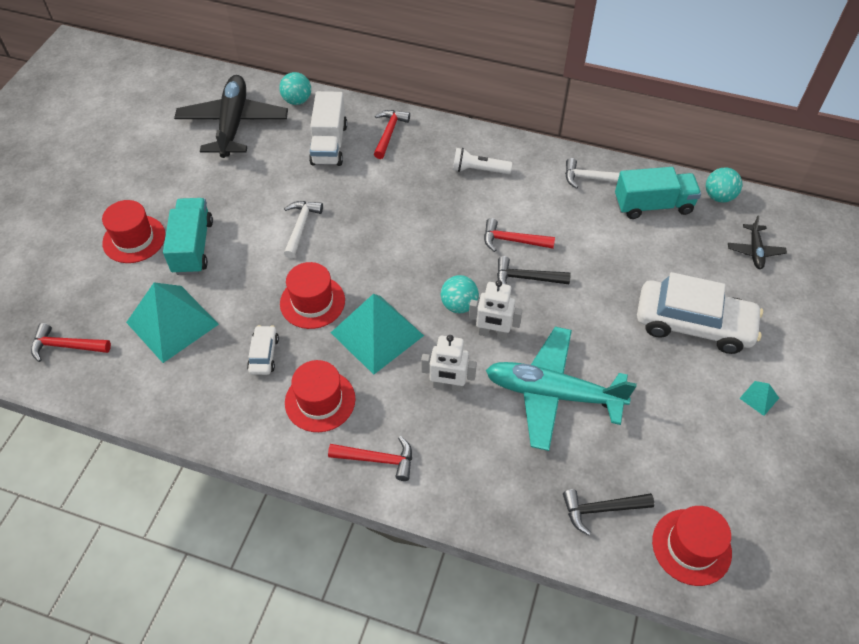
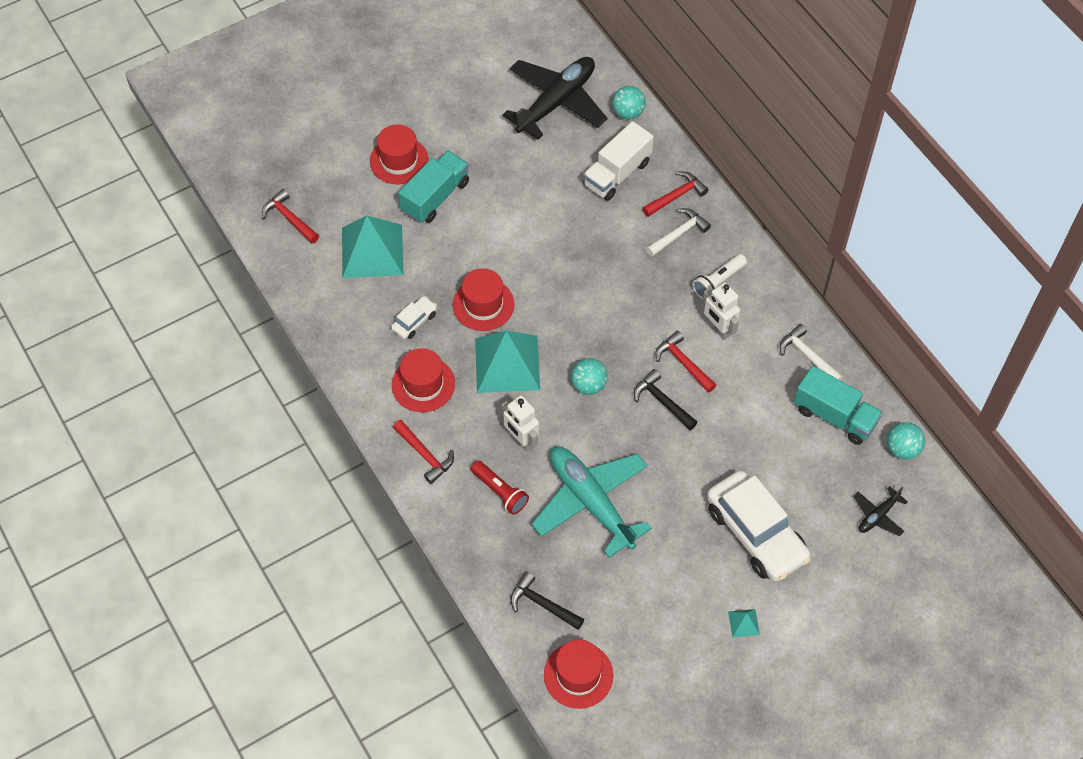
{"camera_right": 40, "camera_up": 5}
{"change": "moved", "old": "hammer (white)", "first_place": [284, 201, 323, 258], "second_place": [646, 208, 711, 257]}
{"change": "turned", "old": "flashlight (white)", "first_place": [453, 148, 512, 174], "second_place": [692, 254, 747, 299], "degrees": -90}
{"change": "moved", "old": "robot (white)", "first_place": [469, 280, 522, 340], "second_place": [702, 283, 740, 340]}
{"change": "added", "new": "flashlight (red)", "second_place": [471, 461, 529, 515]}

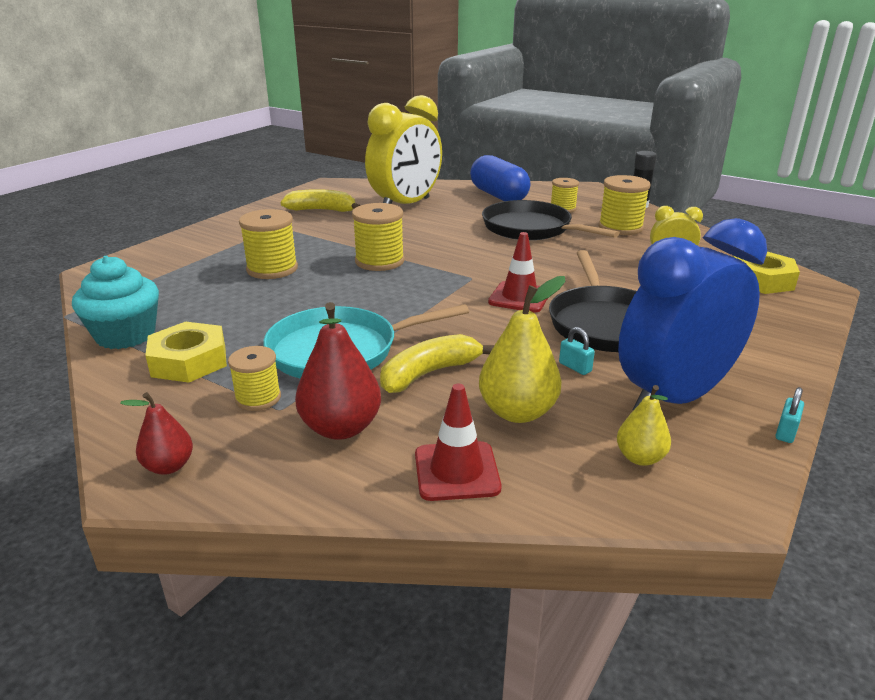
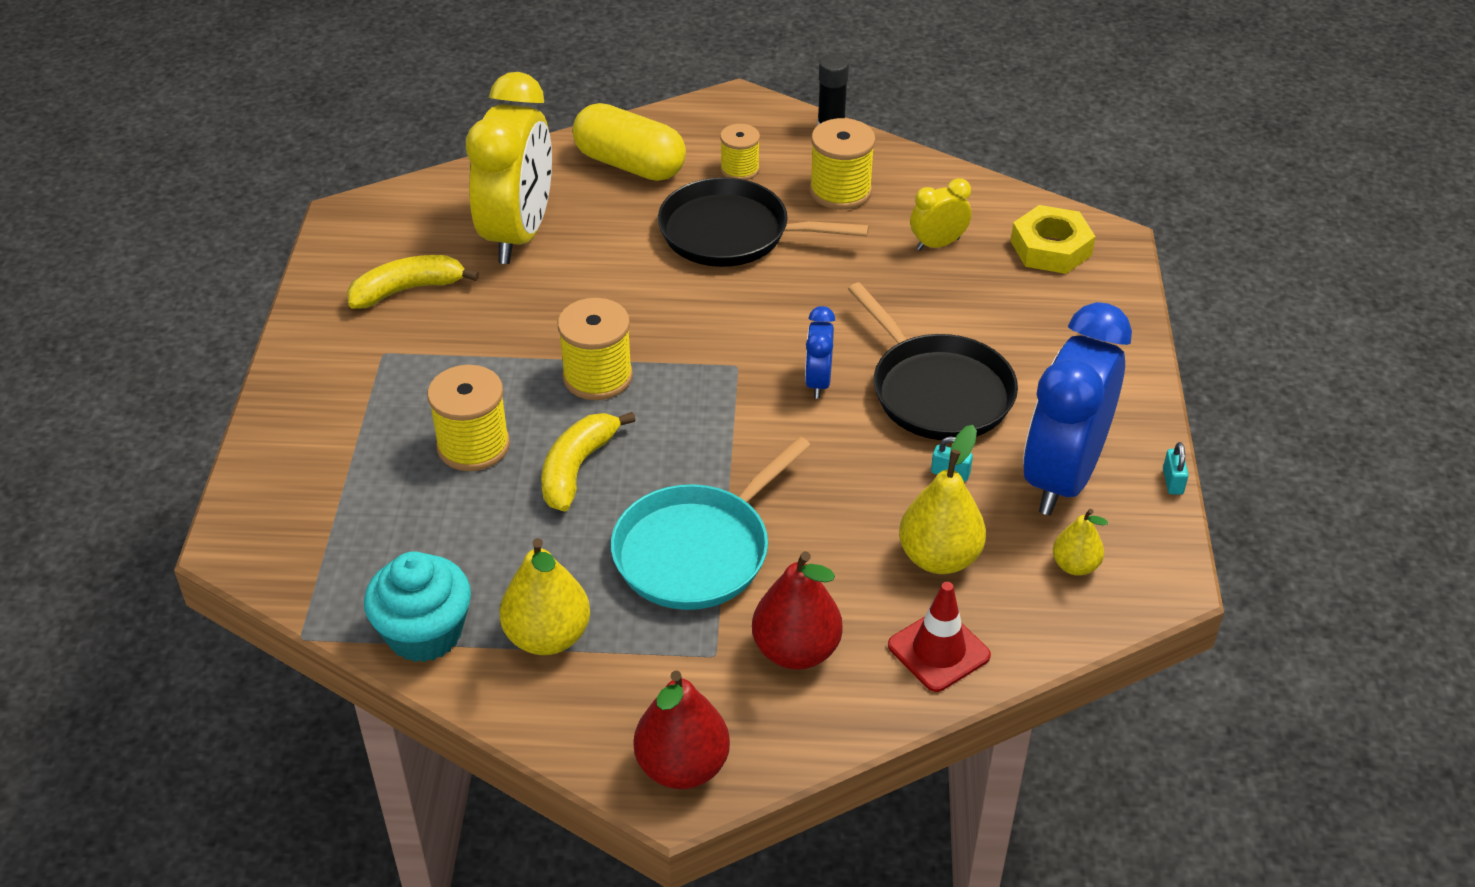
{"camera_right": -30, "camera_up": 15}
{"change": "resized", "old": "pear (red)", "first_place": [120, 392, 193, 475], "second_place": [634, 671, 730, 789], "factor": 1.7}
{"change": "replaced", "old": "nut (yellow)", "new": "pear (yellow)", "first_place": [145, 321, 227, 383], "second_place": [499, 538, 590, 655]}
{"change": "removed", "old": "spool (yellow)", "first_place": [228, 346, 281, 411]}
{"change": "moved", "old": "banana (yellow)", "first_place": [380, 334, 494, 393], "second_place": [541, 412, 636, 512]}
{"change": "recoloured", "old": "capsule (blue)", "new": "capsule (yellow)", "first_place": [470, 155, 531, 201], "second_place": [572, 103, 686, 181]}
{"change": "replaced", "old": "traffic cone (red)", "new": "clock (blue)", "first_place": [488, 232, 548, 313], "second_place": [805, 306, 835, 399]}

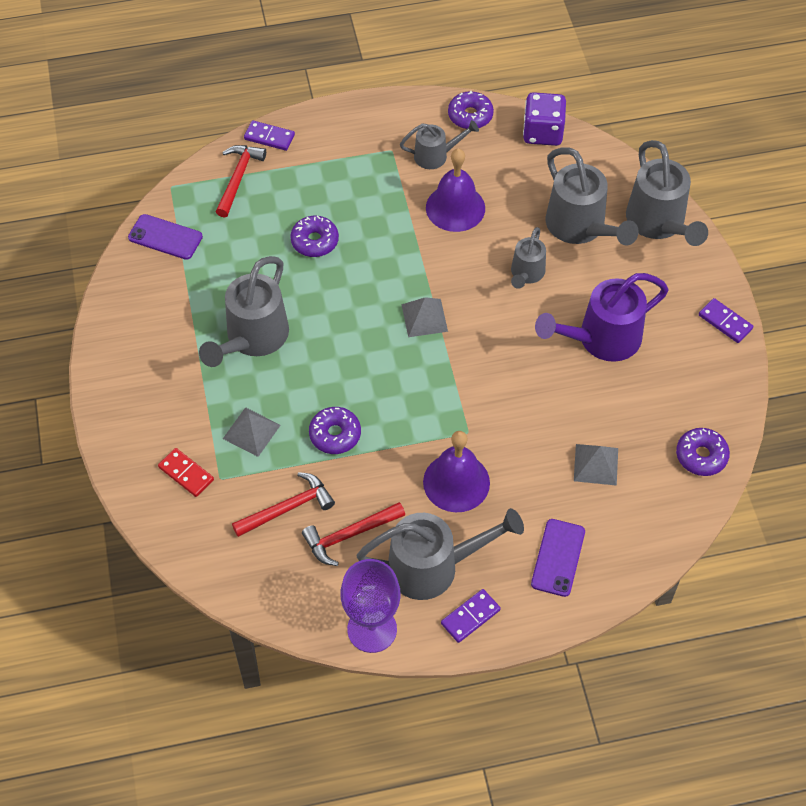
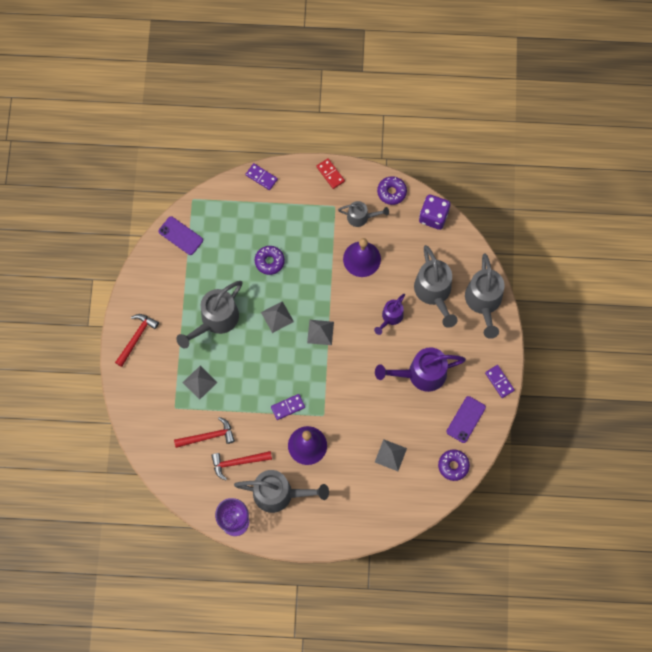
{"camera_right": 15, "camera_up": 15}
{"change": "moved", "old": "domino (red)", "first_place": [158, 448, 214, 497], "second_place": [316, 158, 345, 189]}
{"change": "moved", "old": "hammer (red)", "first_place": [216, 145, 266, 218], "second_place": [115, 314, 159, 367]}
{"change": "removed", "old": "donut (purple)", "first_place": [309, 407, 361, 454]}
{"change": "moved", "old": "domino (purple)", "first_place": [441, 589, 501, 643], "second_place": [271, 394, 305, 420]}
{"change": "recoloured", "old": "watering can (grey)", "new": "watering can (purple)", "first_place": [511, 227, 546, 289], "second_place": [374, 294, 405, 335]}
{"change": "moved", "old": "phone (purple)", "first_place": [531, 519, 585, 597], "second_place": [446, 396, 486, 443]}
{"change": "added", "new": "pyramid (grey)", "second_place": [261, 301, 294, 333]}

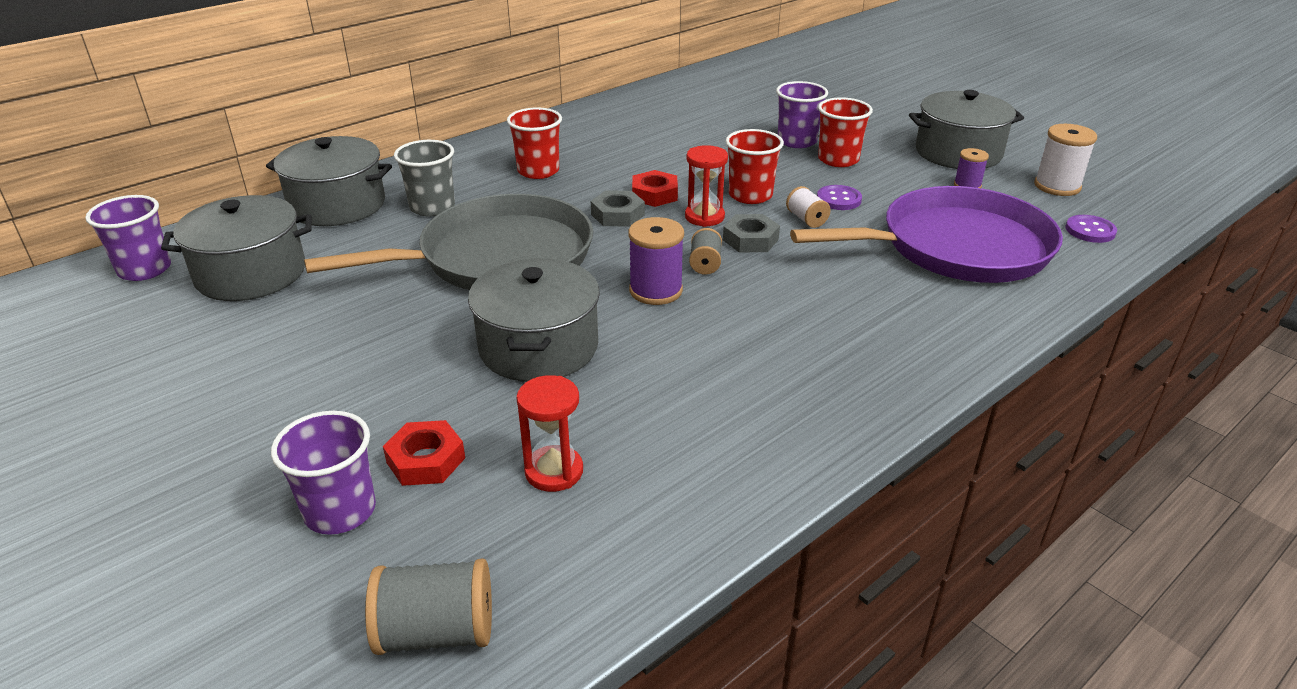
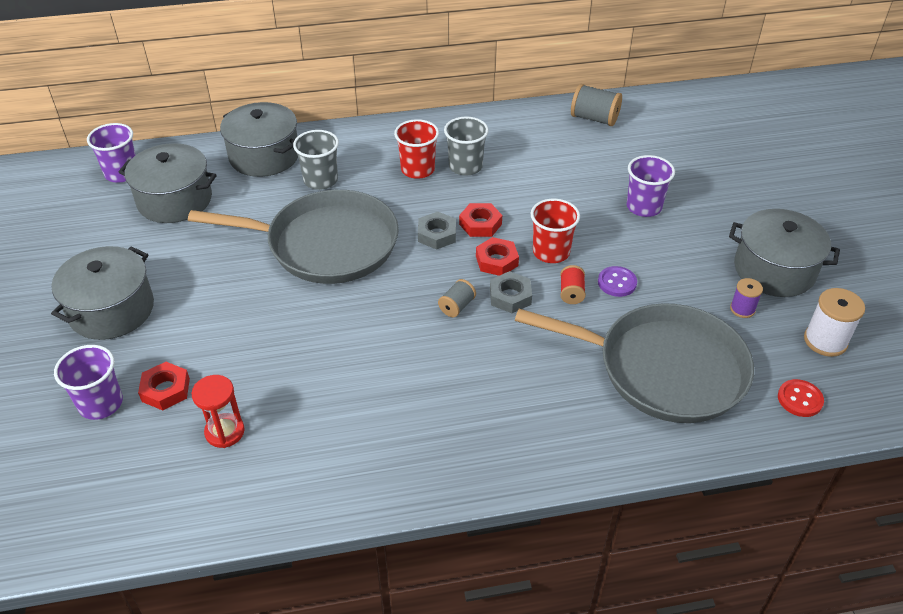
{"camera_right": 30, "camera_up": 10}
{"change": "moved", "old": "spool (grey)", "first_place": [365, 558, 492, 655], "second_place": [571, 84, 622, 126]}
{"change": "moved", "old": "pot (grey)", "first_place": [468, 258, 600, 382], "second_place": [51, 246, 154, 340]}
{"change": "removed", "old": "spool (purple)", "first_place": [629, 217, 684, 305]}
{"change": "replaced", "old": "hourglass (red)", "new": "nut (red)", "first_place": [685, 145, 728, 227], "second_place": [476, 237, 519, 276]}
{"change": "recoloured", "old": "spool (white)", "new": "spool (red)", "first_place": [786, 186, 831, 228], "second_place": [560, 265, 586, 304]}
{"change": "recoloured", "old": "pan (purple)", "new": "pan (grey)", "first_place": [790, 186, 1063, 283], "second_place": [515, 303, 754, 423]}
{"change": "removed", "old": "cup (red)", "first_place": [818, 98, 873, 167]}
{"change": "recoloured", "old": "button (purple)", "new": "button (red)", "first_place": [1066, 215, 1117, 243], "second_place": [778, 379, 824, 417]}
{"change": "added", "new": "cup (grey)", "second_place": [444, 116, 489, 176]}

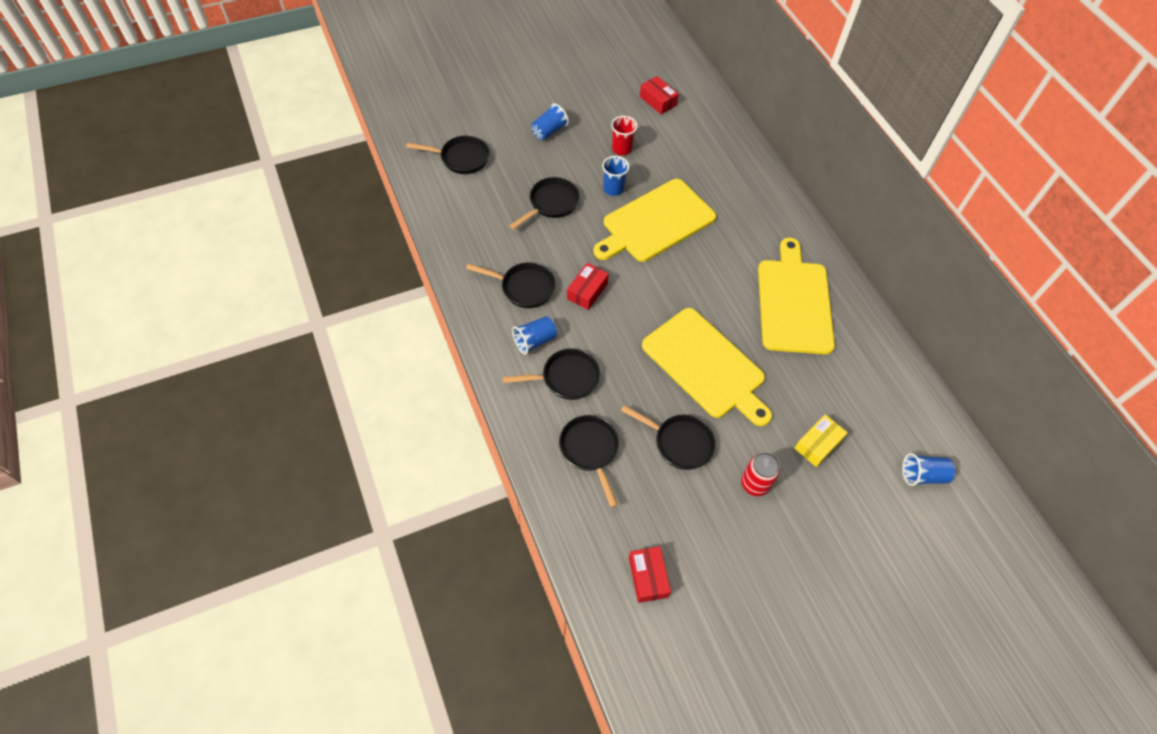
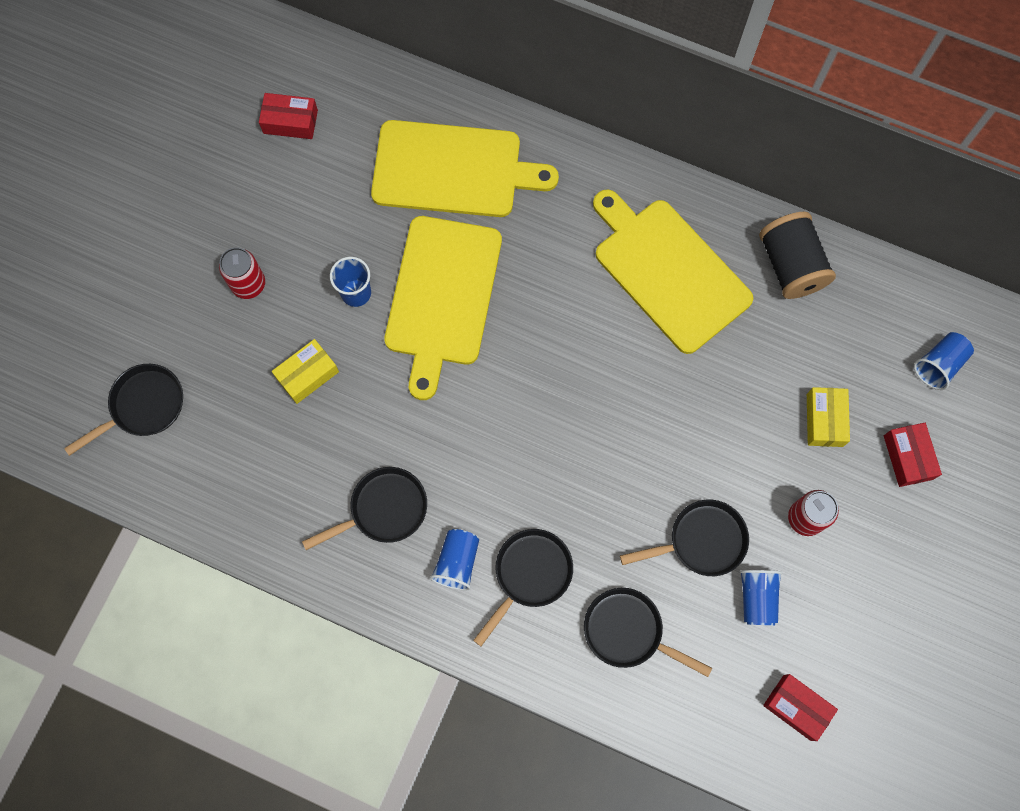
{"camera_right": -40, "camera_up": 15}
{"change": "replaced", "old": "pan (black)", "new": "box (yellow)", "first_place": [510, 177, 580, 230], "second_place": [272, 339, 339, 404]}
{"change": "moved", "old": "cup (blue)", "first_place": [531, 103, 569, 140], "second_place": [739, 570, 782, 625]}
{"change": "moved", "old": "box (red)", "first_place": [567, 263, 609, 310], "second_place": [884, 423, 942, 487]}
{"change": "removed", "old": "cup (red)", "first_place": [611, 116, 638, 155]}
{"change": "moved", "old": "cutting board (yellow)", "first_place": [642, 308, 772, 426], "second_place": [371, 120, 559, 217]}
{"change": "added", "new": "can (red)", "second_place": [219, 247, 265, 299]}
{"change": "added", "new": "spool (black)", "second_place": [759, 212, 836, 299]}

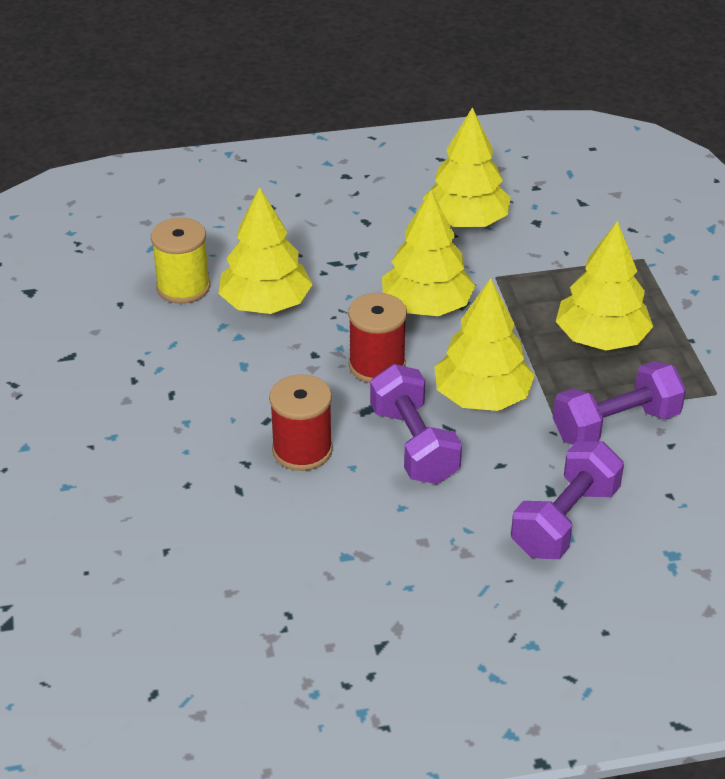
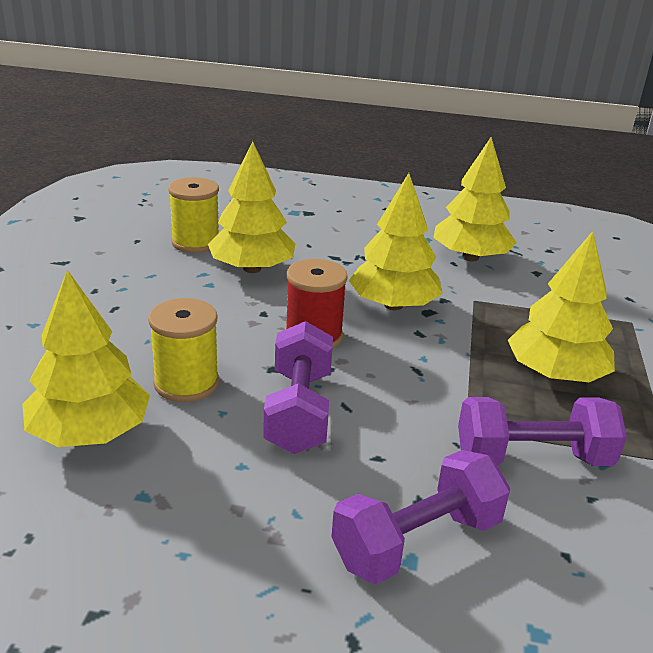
{"camera_right": 20, "camera_up": -10}
{"change": "recoloured", "old": "spool (red)", "new": "spool (yellow)", "first_place": [269, 374, 333, 471], "second_place": [148, 298, 219, 402]}
{"change": "moved", "old": "tree (yellow)", "first_place": [434, 278, 535, 411], "second_place": [22, 270, 150, 447]}

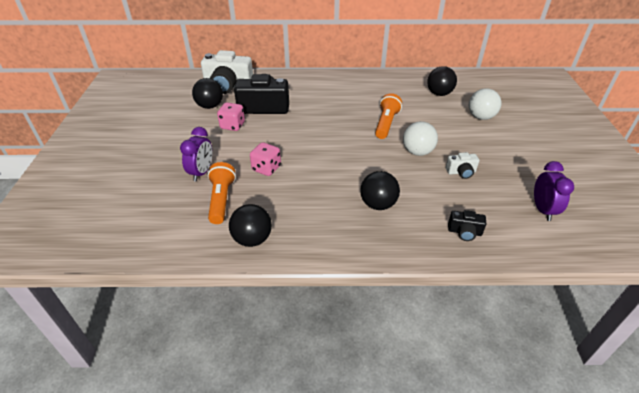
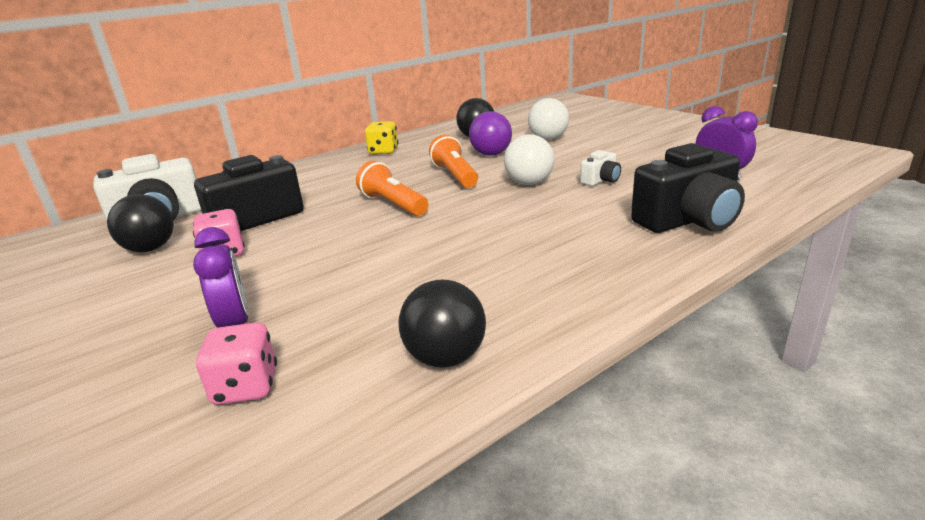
{"camera_right": -35, "camera_up": -15}
{"change": "moved", "old": "flashlight (orange)", "first_place": [208, 162, 236, 224], "second_place": [356, 161, 428, 216]}
{"change": "moved", "old": "dice (pink)", "first_place": [250, 142, 281, 176], "second_place": [196, 322, 277, 405]}
{"change": "removed", "old": "ball (black)", "first_place": [360, 171, 400, 210]}
{"change": "resized", "old": "camera (black)", "first_place": [448, 210, 486, 241], "second_place": [631, 143, 745, 233], "factor": 2.09}
{"change": "added", "new": "dice (yellow)", "second_place": [365, 121, 398, 155]}
{"change": "added", "new": "ball (purple)", "second_place": [469, 111, 512, 156]}

